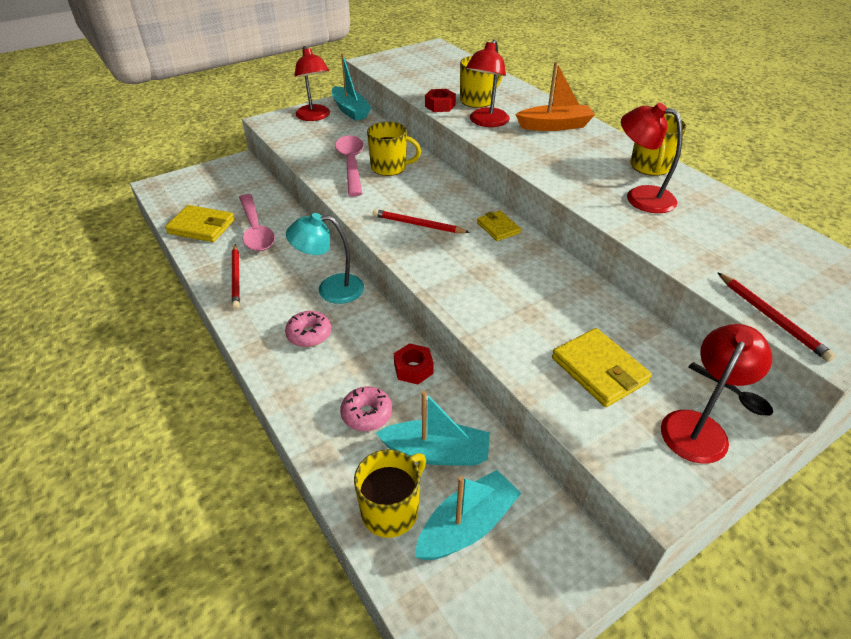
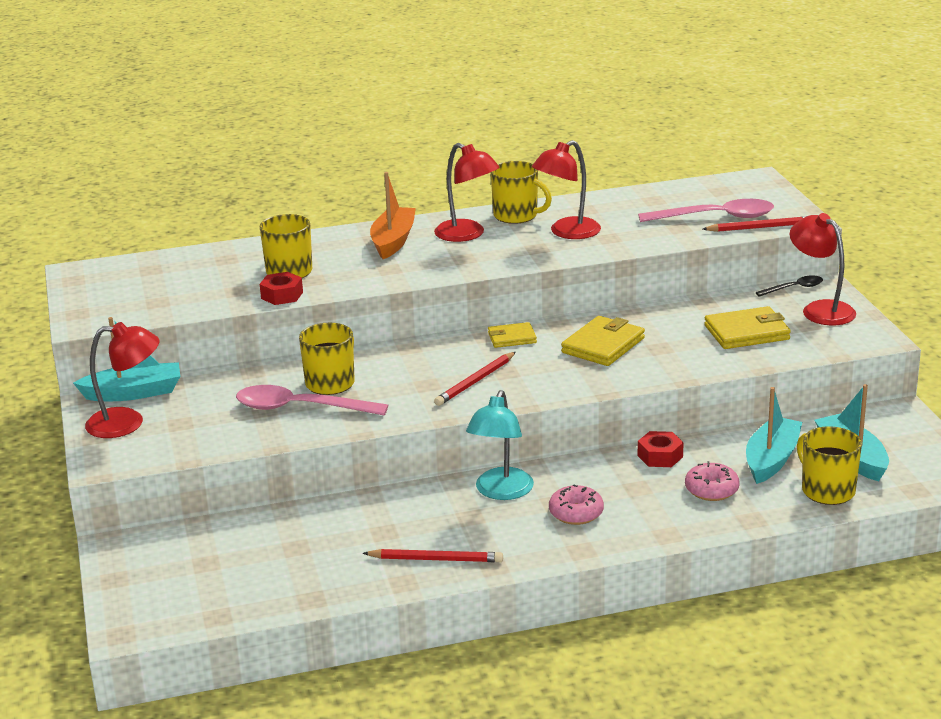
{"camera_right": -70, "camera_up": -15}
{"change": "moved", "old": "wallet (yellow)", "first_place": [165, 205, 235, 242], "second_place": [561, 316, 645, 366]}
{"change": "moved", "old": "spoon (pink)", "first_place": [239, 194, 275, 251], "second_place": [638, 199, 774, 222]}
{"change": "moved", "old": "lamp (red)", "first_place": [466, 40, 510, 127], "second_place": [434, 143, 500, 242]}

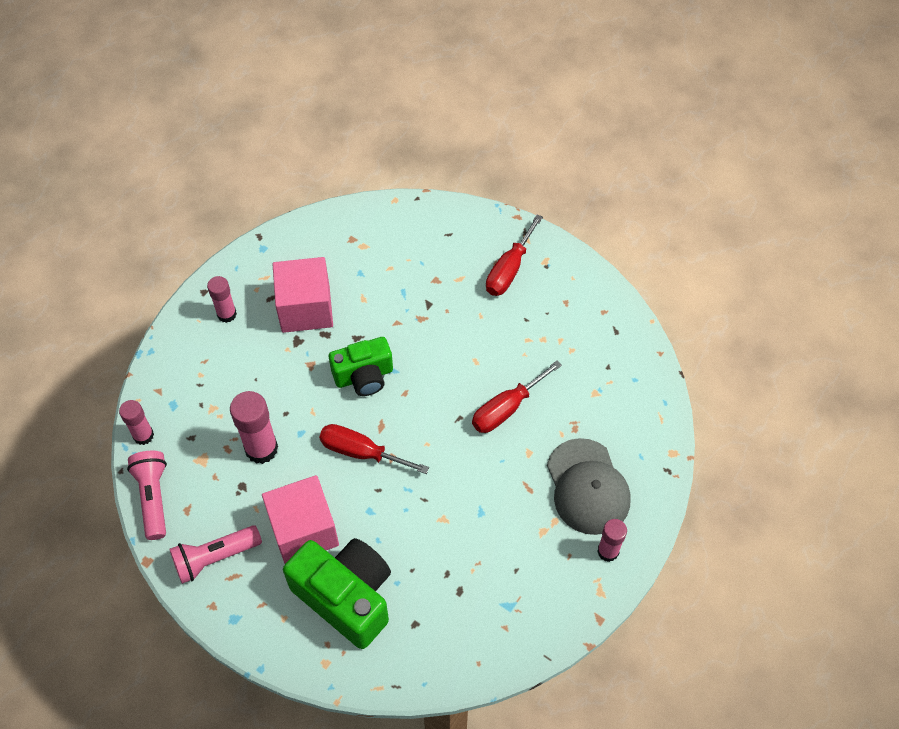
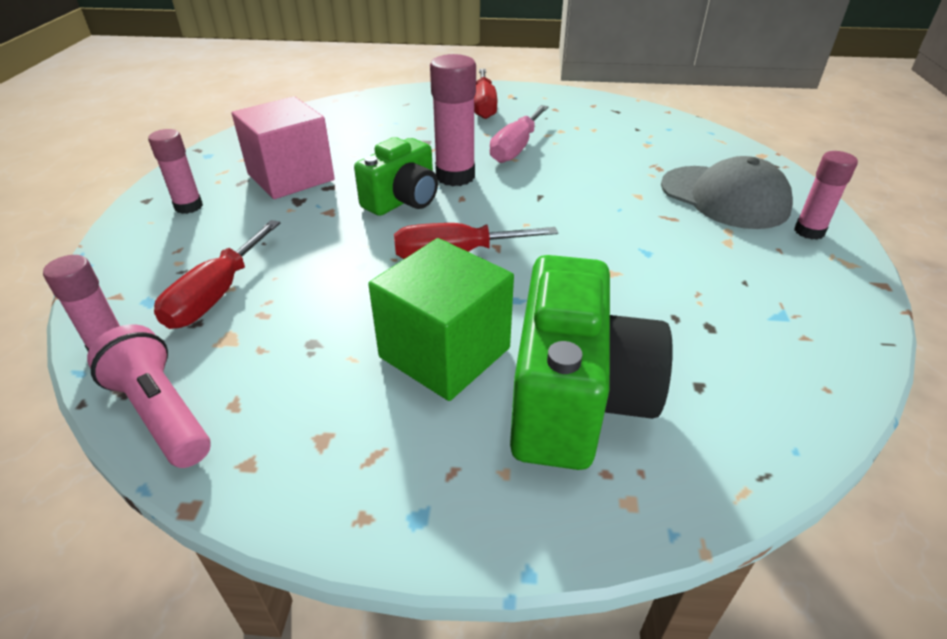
{"camera_right": -30, "camera_up": -20}
{"change": "removed", "old": "flashlight (pink)", "first_place": [169, 525, 262, 584]}
{"change": "moved", "old": "glue stick (pink)", "first_place": [230, 391, 278, 464], "second_place": [430, 54, 476, 186]}
{"change": "recoloured", "old": "cube (pink)", "new": "cube (green)", "first_place": [262, 475, 339, 564], "second_place": [368, 238, 514, 401]}
{"change": "turned", "old": "camera (green)", "first_place": [283, 538, 391, 649], "second_place": [510, 255, 673, 470], "degrees": 90}
{"change": "moved", "old": "screwdriver (red)", "first_place": [472, 360, 562, 433], "second_place": [154, 220, 280, 329]}
{"change": "added", "new": "screwdriver (pink)", "second_place": [490, 105, 549, 163]}

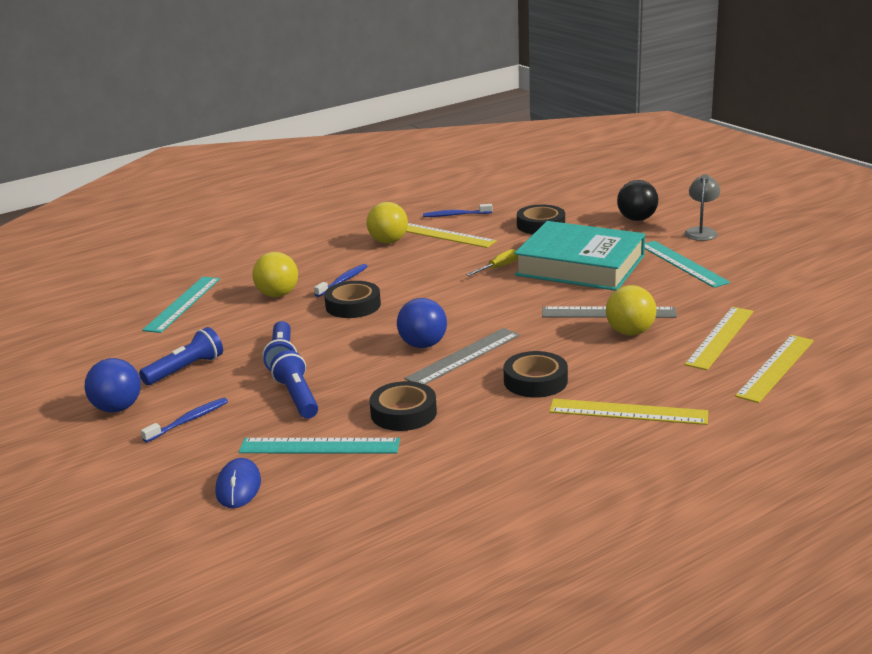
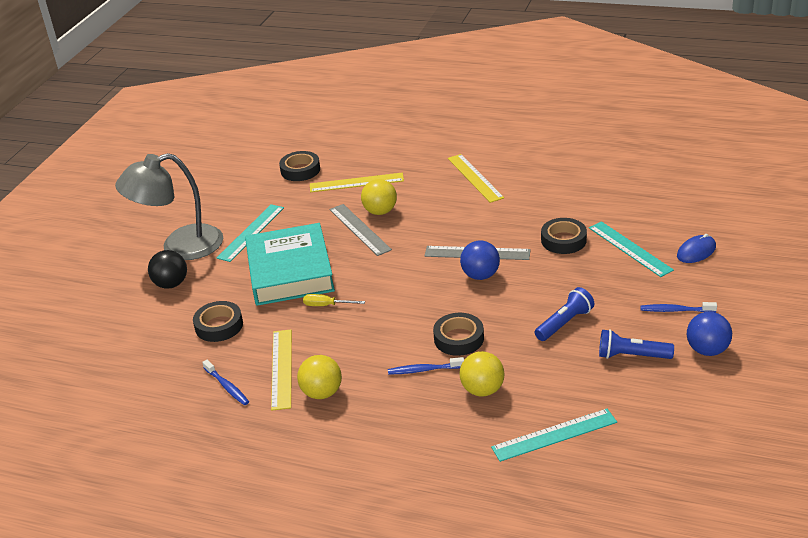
{"camera_right": -125, "camera_up": 10}
{"change": "removed", "old": "flashlight (blue)", "first_place": [270, 350, 318, 418]}
{"change": "moved", "old": "tape (black)", "first_place": [503, 351, 568, 398], "second_place": [279, 151, 320, 181]}
{"change": "resized", "old": "lamp (grey)", "first_place": [684, 174, 720, 241], "second_place": [115, 153, 223, 260], "factor": 2.11}
{"change": "removed", "old": "ruler (yellow)", "first_place": [735, 335, 814, 403]}

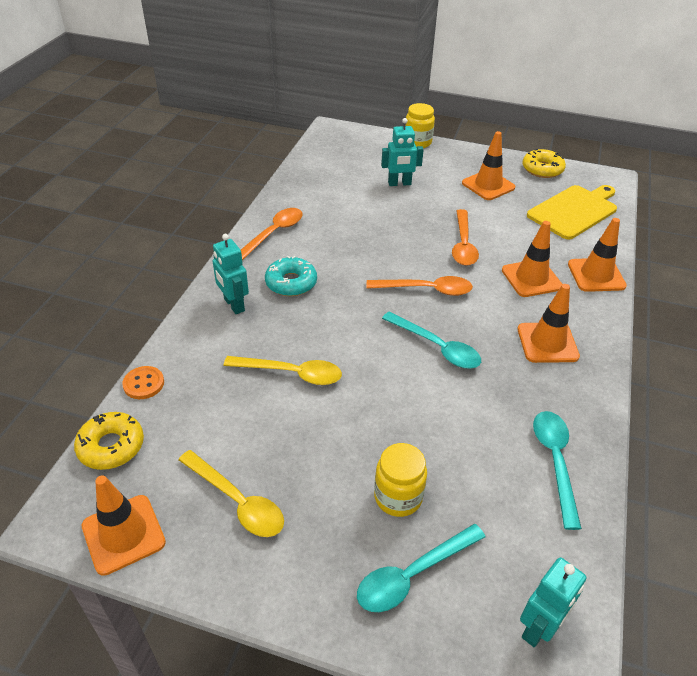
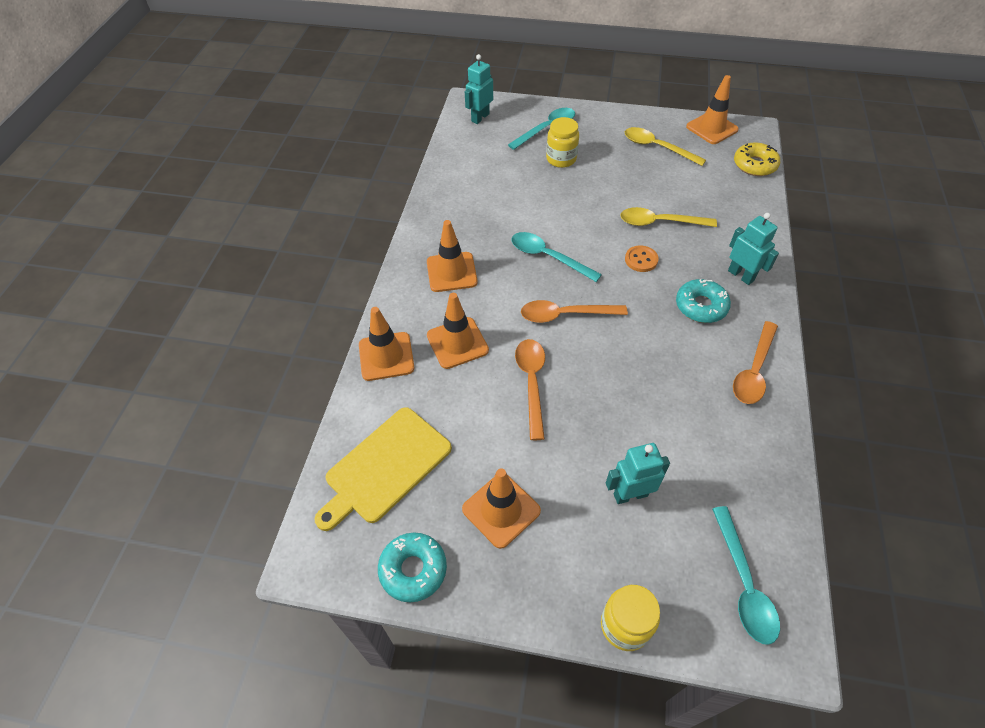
{"camera_right": 175, "camera_up": 10}
{"change": "moved", "old": "button (orange)", "first_place": [122, 366, 164, 399], "second_place": [625, 245, 659, 272]}
{"change": "recoloured", "old": "donut (yellow)", "new": "donut (turquoise)", "first_place": [522, 149, 566, 178], "second_place": [378, 533, 447, 602]}
{"change": "moved", "old": "spoon (turquoise)", "first_place": [533, 411, 582, 530], "second_place": [712, 506, 780, 645]}

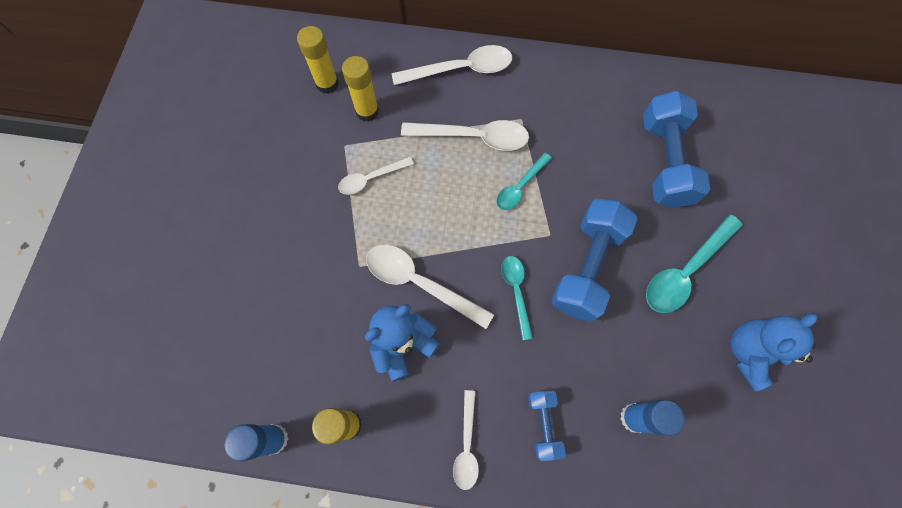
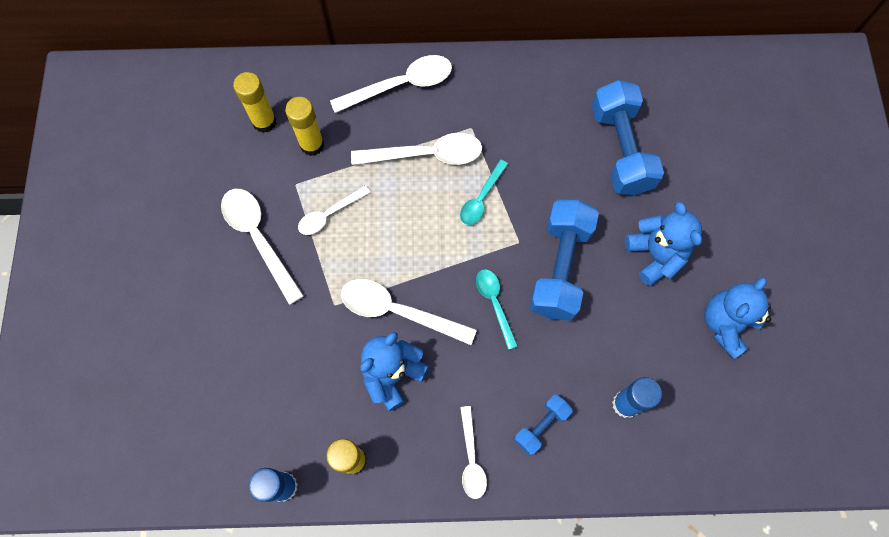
{"camera_right": -10, "camera_up": 0}
{"change": "turned", "old": "dumbbell (blue)", "first_place": [528, 391, 566, 461], "second_place": [514, 394, 573, 455], "degrees": 60}
{"change": "replaced", "old": "spoon (turquoise)", "new": "teddy bear (blue)", "first_place": [646, 214, 743, 313], "second_place": [625, 202, 702, 286]}
{"change": "added", "new": "spoon (white)", "second_place": [221, 189, 304, 305]}

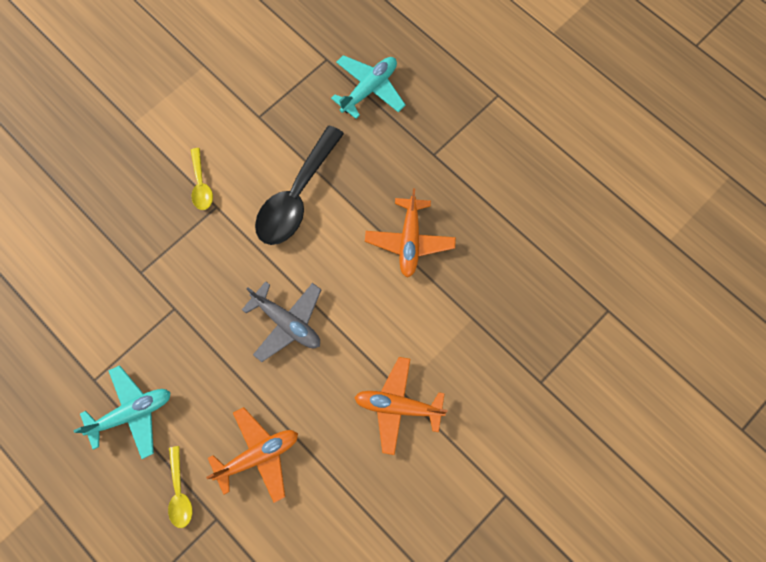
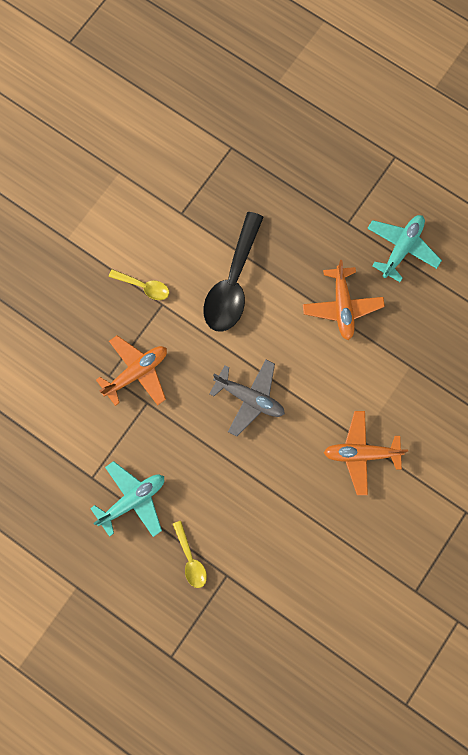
{"camera_right": -10, "camera_up": 5}
{"change": "turned", "old": "spoon (yellow)", "first_place": [191, 148, 213, 210], "second_place": [109, 269, 169, 300], "degrees": -45}
{"change": "moved", "old": "plane (orange)", "first_place": [206, 407, 298, 503], "second_place": [96, 335, 167, 406]}
{"change": "moved", "old": "plane (turquoise)", "first_place": [331, 55, 406, 119], "second_place": [367, 215, 442, 282]}

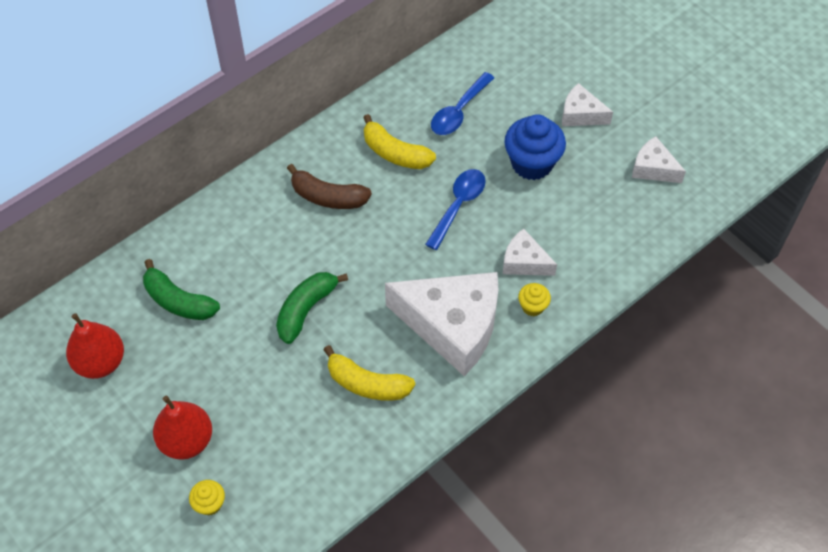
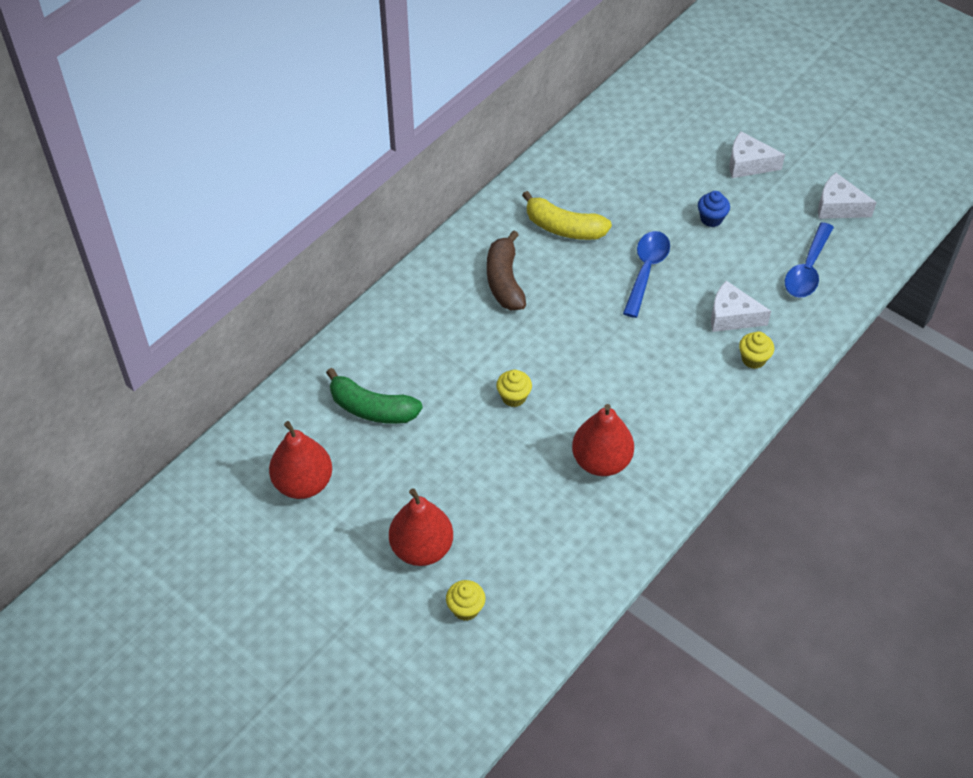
{"camera_right": -10, "camera_up": -5}
{"change": "replaced", "old": "banana (green)", "new": "cupcake (yellow)", "first_place": [276, 272, 348, 344], "second_place": [496, 370, 532, 407]}
{"change": "turned", "old": "banana (brown)", "first_place": [287, 164, 372, 209], "second_place": [487, 230, 526, 310], "degrees": 75}
{"change": "replaced", "old": "banana (yellow)", "new": "pear (red)", "first_place": [323, 345, 415, 401], "second_place": [572, 404, 634, 476]}
{"change": "removed", "old": "cheese (white)", "first_place": [385, 272, 499, 376]}
{"change": "moved", "old": "spoon (blue)", "first_place": [431, 72, 494, 135], "second_place": [785, 222, 834, 298]}
{"change": "resized", "old": "cupcake (blue)", "first_place": [504, 114, 566, 180], "second_place": [698, 191, 730, 227], "factor": 0.5}

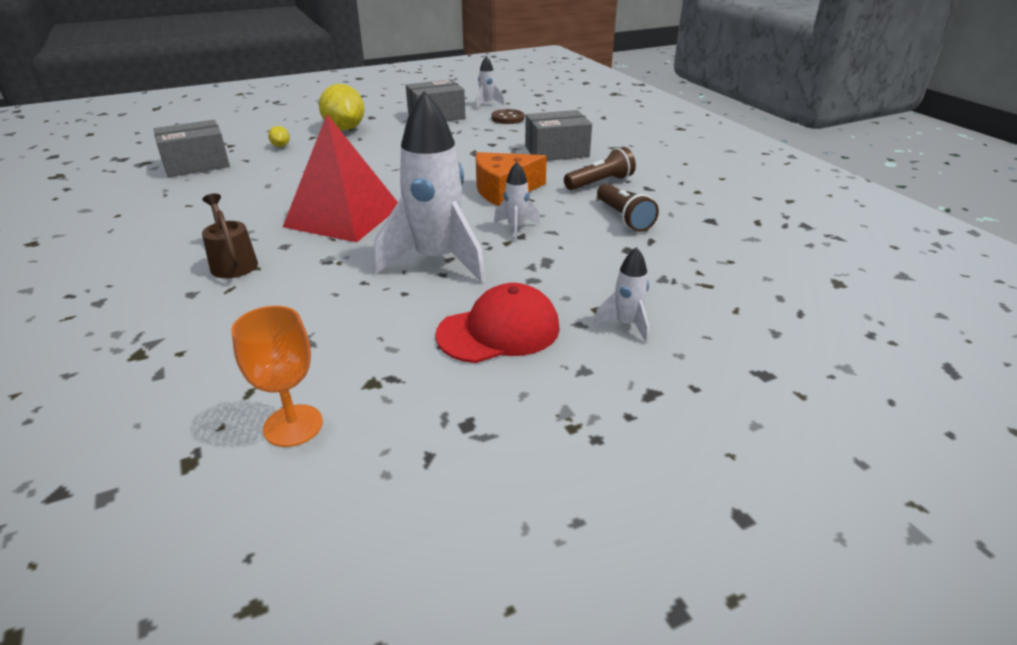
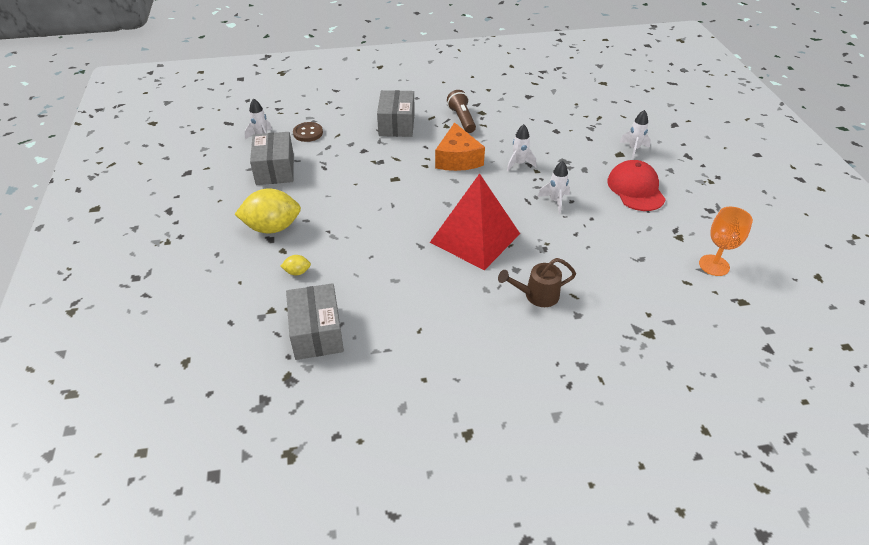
{"camera_right": -75, "camera_up": 10}
{"change": "resized", "old": "rocket (white)", "first_place": [374, 91, 486, 283], "second_place": [538, 161, 570, 214], "factor": 0.46}
{"change": "removed", "old": "flashlight (brown)", "first_place": [597, 183, 659, 232]}

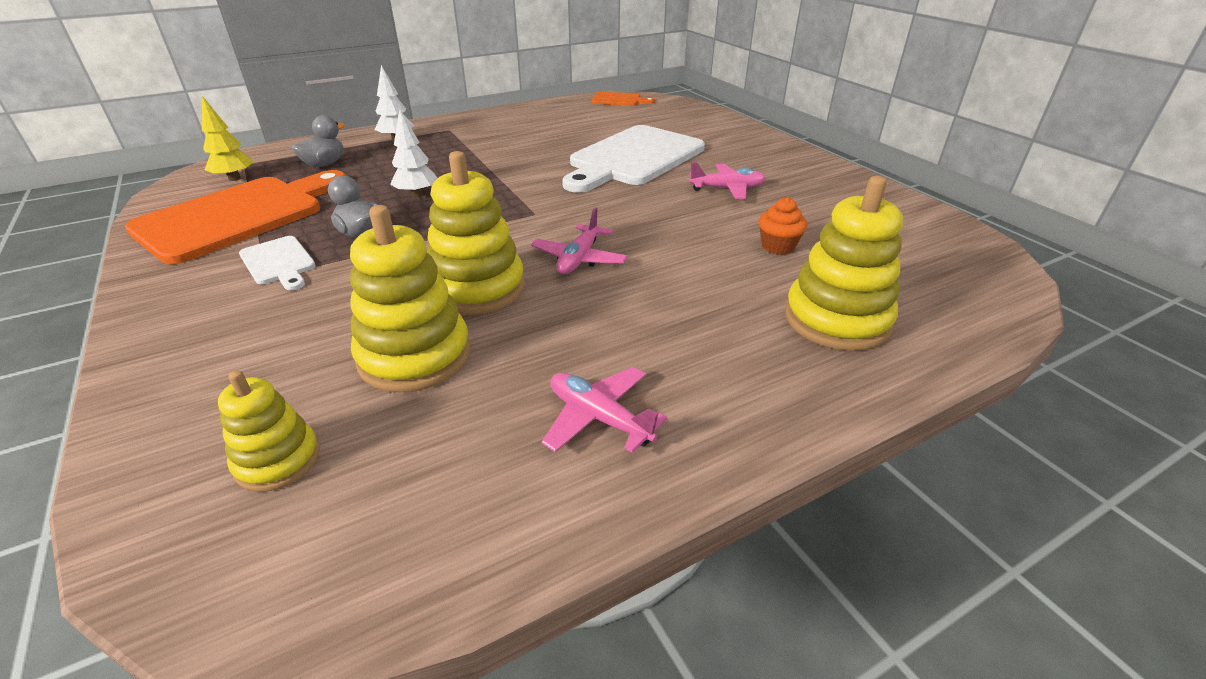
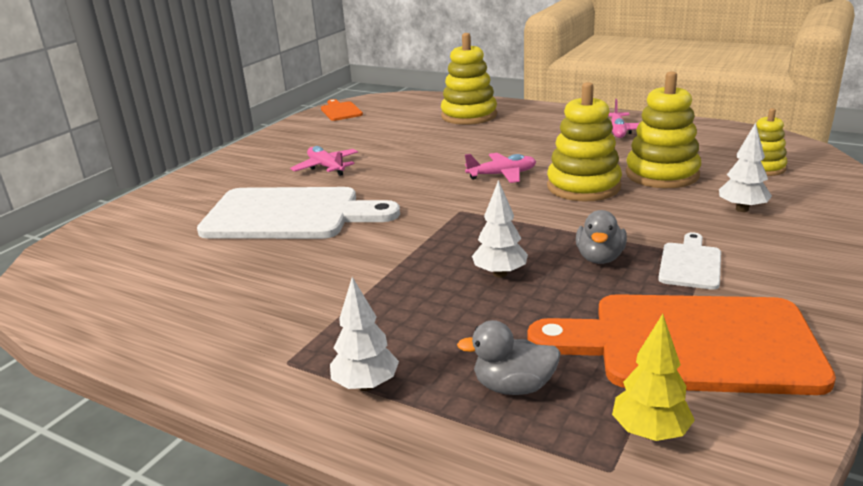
{"camera_right": -120, "camera_up": -10}
{"change": "moved", "old": "cutting board (orange)", "first_place": [592, 92, 655, 106], "second_place": [321, 99, 363, 121]}
{"change": "removed", "old": "cupcake (orange)", "first_place": [759, 197, 807, 255]}
{"change": "added", "new": "tree (white)", "second_place": [719, 123, 772, 212]}

